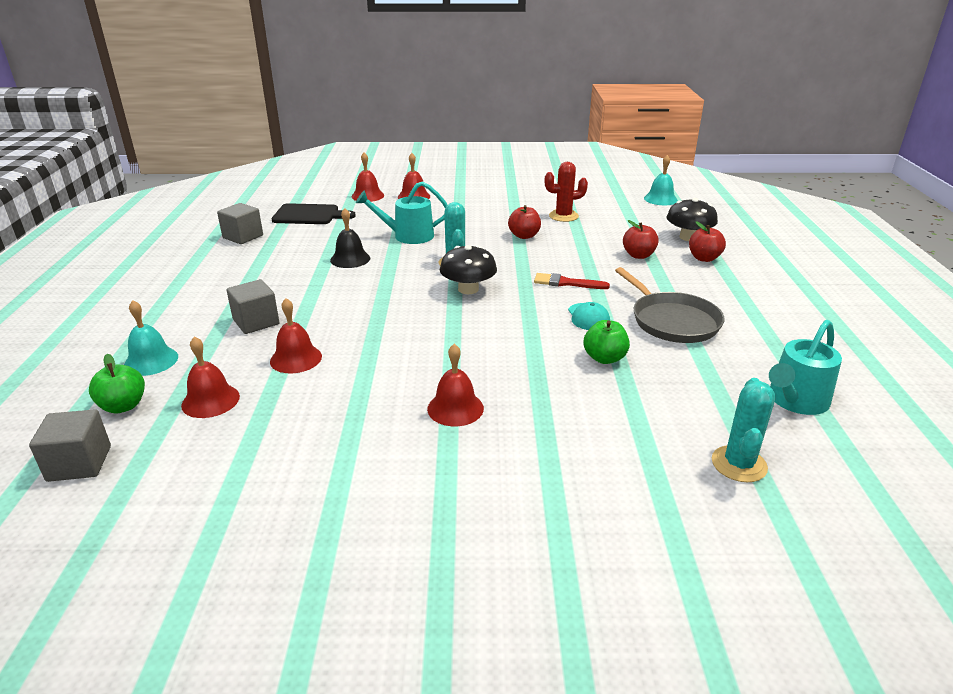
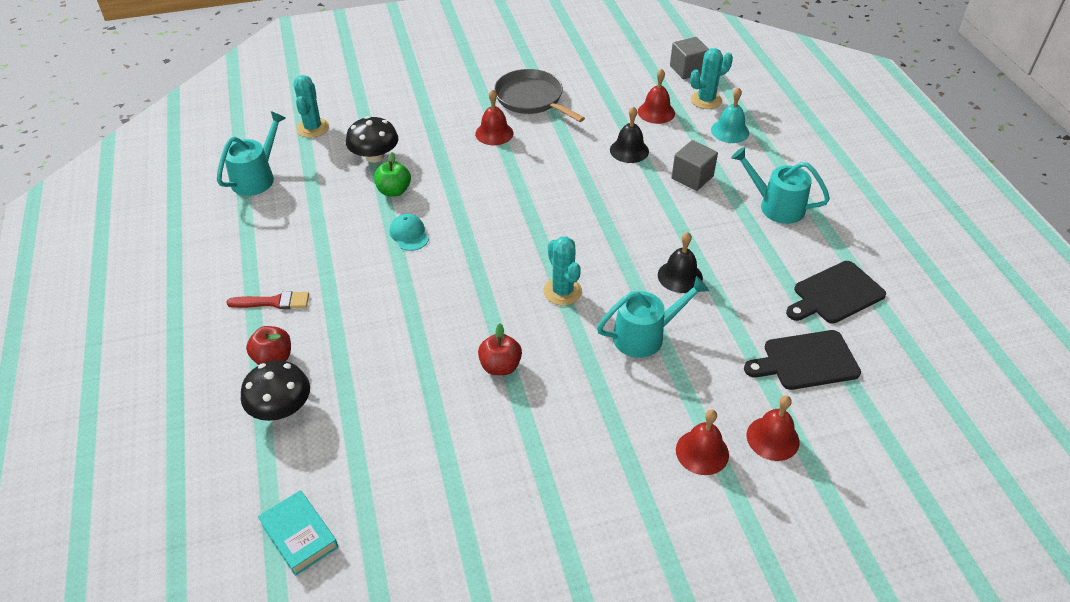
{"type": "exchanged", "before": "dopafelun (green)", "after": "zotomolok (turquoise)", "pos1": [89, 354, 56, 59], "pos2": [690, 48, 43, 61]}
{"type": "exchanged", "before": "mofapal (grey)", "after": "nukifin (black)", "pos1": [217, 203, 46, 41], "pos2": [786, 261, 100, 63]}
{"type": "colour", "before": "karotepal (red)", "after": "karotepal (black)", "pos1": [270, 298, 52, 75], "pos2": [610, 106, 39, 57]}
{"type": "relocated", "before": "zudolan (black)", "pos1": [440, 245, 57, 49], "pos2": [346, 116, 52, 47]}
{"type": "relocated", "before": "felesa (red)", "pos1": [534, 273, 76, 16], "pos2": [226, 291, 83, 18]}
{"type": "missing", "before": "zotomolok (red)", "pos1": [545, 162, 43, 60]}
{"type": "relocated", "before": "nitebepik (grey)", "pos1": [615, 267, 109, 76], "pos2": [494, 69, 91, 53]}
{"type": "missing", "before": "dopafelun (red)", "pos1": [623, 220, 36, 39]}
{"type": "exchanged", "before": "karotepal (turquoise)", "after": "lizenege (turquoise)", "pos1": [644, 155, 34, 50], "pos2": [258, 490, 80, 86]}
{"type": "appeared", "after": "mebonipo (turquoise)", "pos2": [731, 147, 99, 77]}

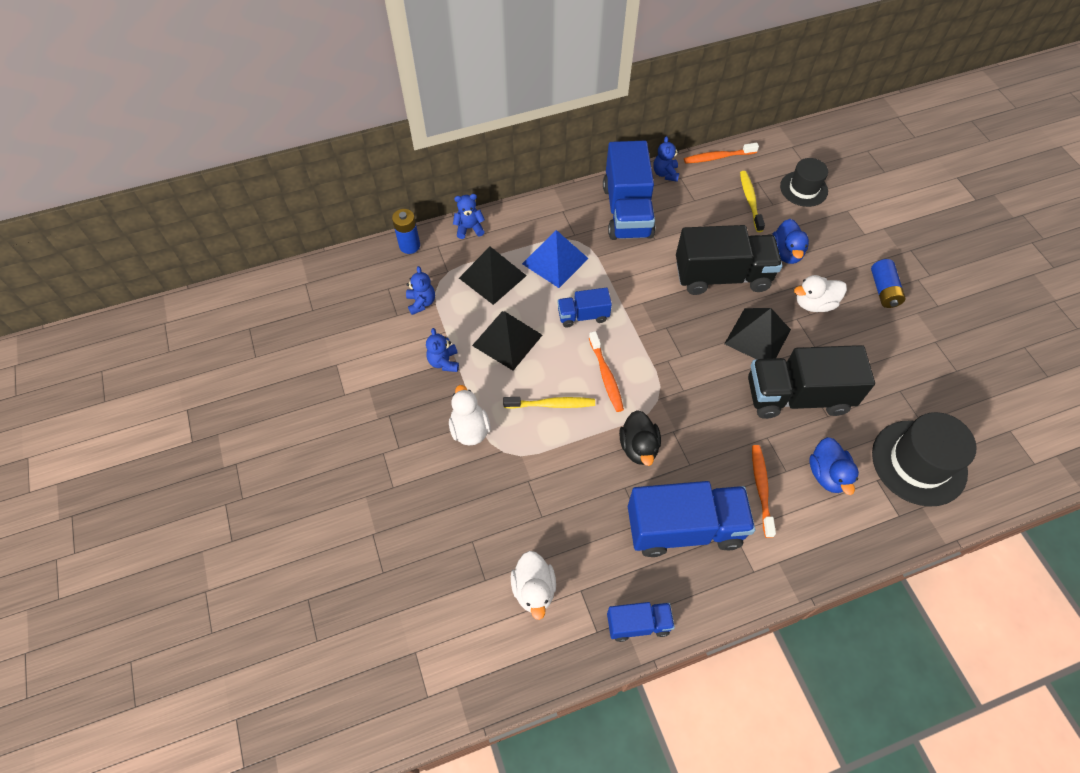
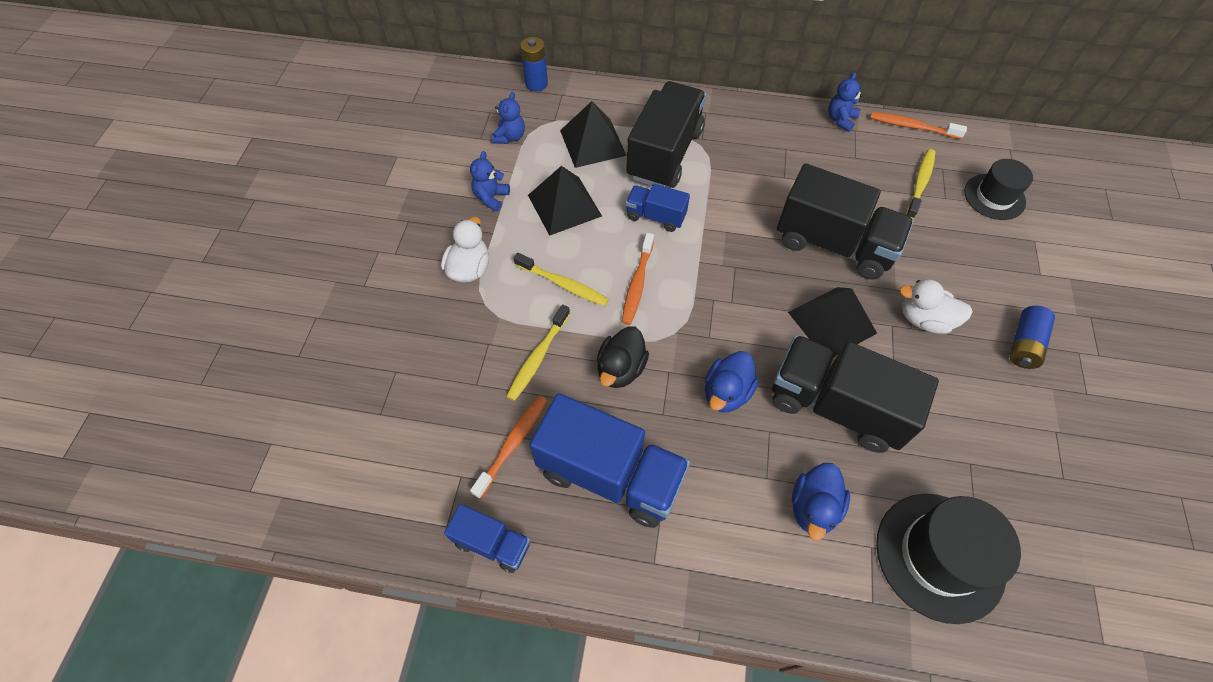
{"type": "missing", "before": "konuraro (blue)", "pos1": [453, 194, 32, 45]}
{"type": "missing", "before": "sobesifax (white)", "pos1": [511, 551, 45, 69]}
{"type": "exchanged", "before": "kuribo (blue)", "after": "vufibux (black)", "pos1": [522, 230, 67, 58], "pos2": [626, 81, 80, 107]}
{"type": "missing", "before": "vufibux (blue)", "pos1": [603, 141, 52, 99]}
{"type": "relocated", "before": "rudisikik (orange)", "pos1": [752, 445, 24, 93], "pos2": [470, 395, 77, 104]}
{"type": "relocated", "before": "sobesifax (blue)", "pos1": [772, 219, 37, 45], "pos2": [705, 351, 54, 61]}
{"type": "appeared", "after": "rudisikik (yellow)", "pos2": [506, 305, 64, 96]}

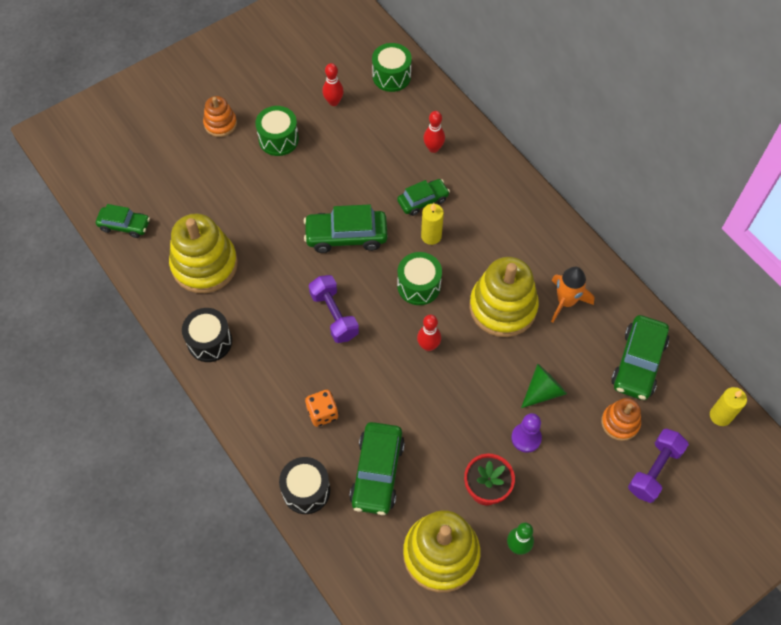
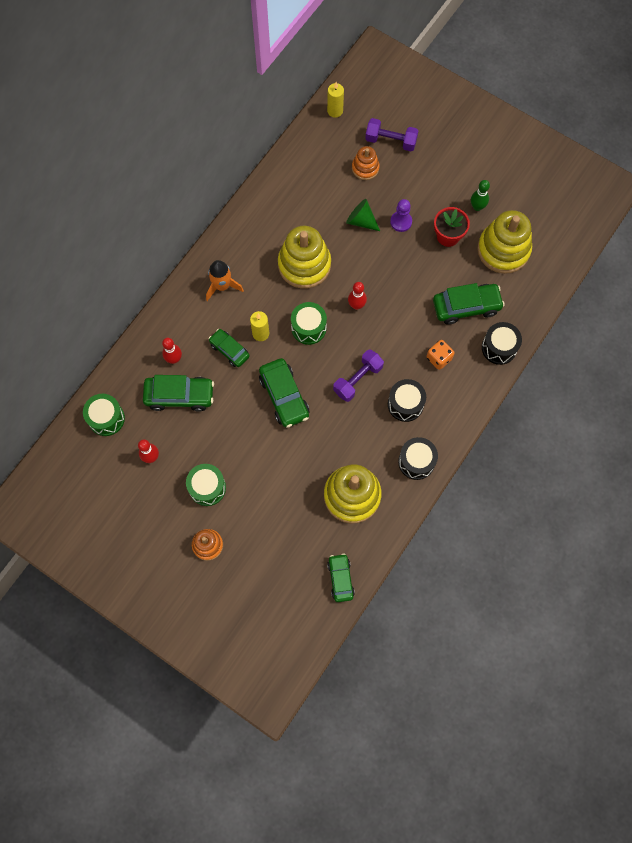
{"type": "relocated", "before": "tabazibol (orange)", "pos1": [551, 267, 43, 55], "pos2": [206, 260, 38, 41]}
{"type": "relocated", "before": "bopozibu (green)", "pos1": [611, 315, 58, 85], "pos2": [143, 375, 71, 37]}
{"type": "appeared", "after": "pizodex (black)", "pos2": [388, 379, 38, 43]}

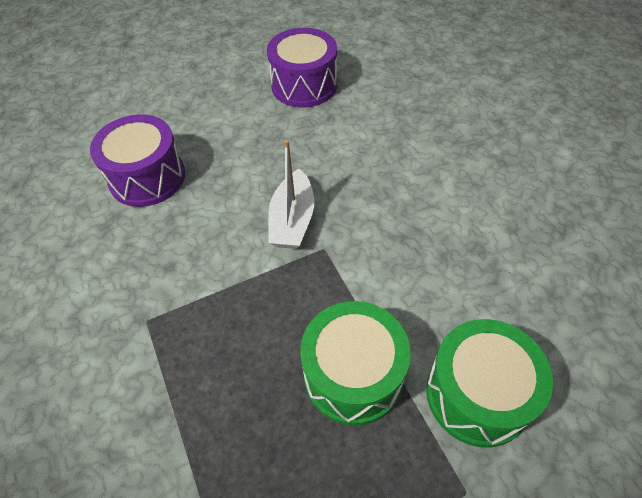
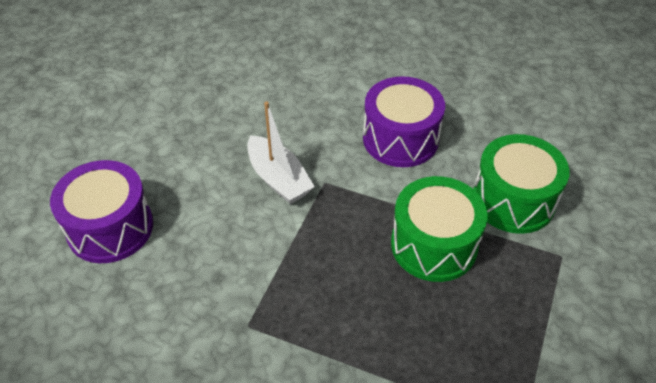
{"type": "relocated", "before": "pizodex (purple)", "pos1": [267, 28, 70, 79], "pos2": [363, 76, 82, 91]}

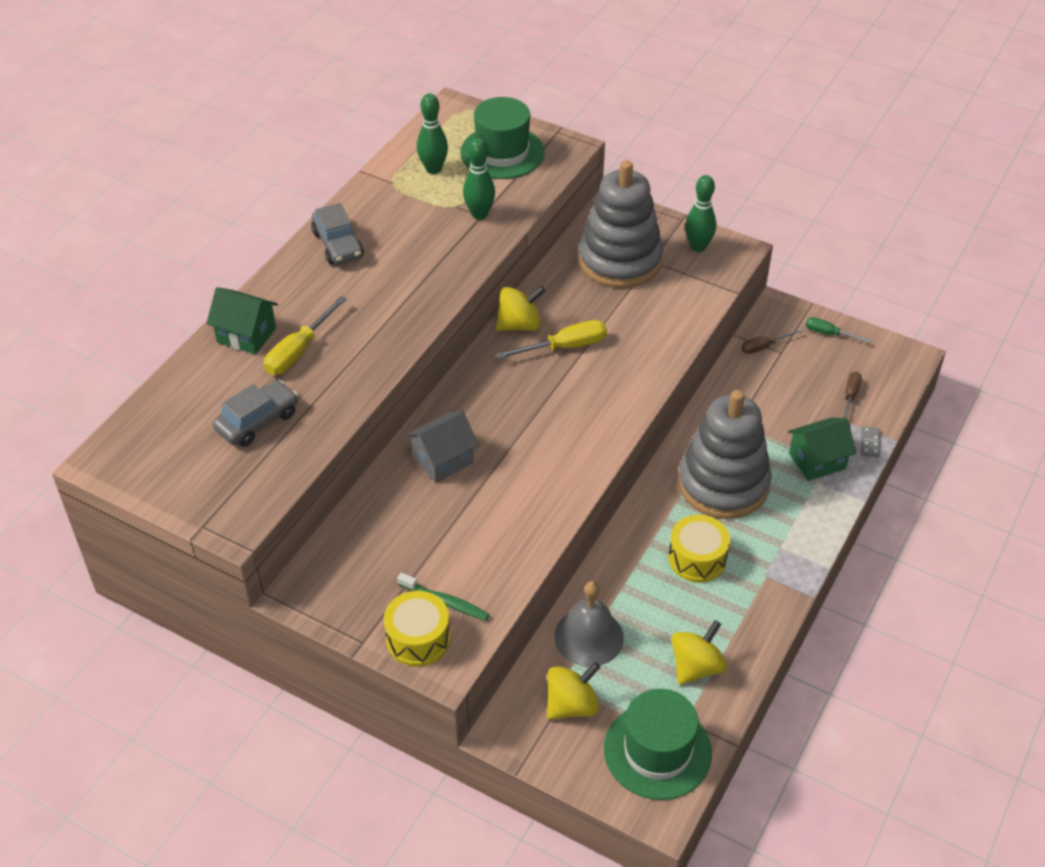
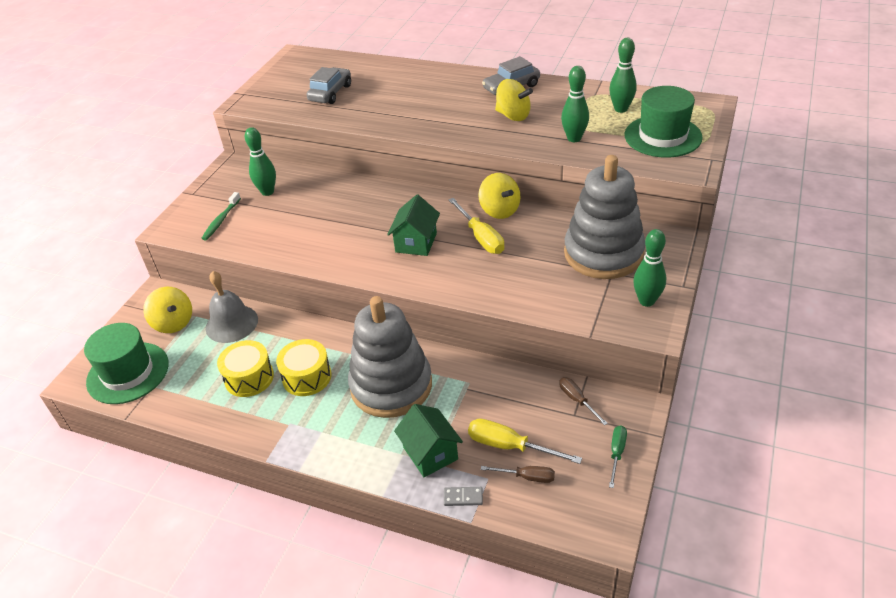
{"type": "relocated", "before": "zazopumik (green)", "pos1": [206, 287, 72, 68], "pos2": [387, 195, 53, 61]}
{"type": "spun", "before": "bopozibu (grey)", "pos1": [213, 380, 85, 67], "pos2": [307, 67, 44, 37], "turn": -105}
{"type": "relocated", "before": "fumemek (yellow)", "pos1": [264, 296, 83, 79], "pos2": [468, 419, 114, 45]}
{"type": "relocated", "before": "pizodex (yellow)", "pos1": [384, 591, 66, 75], "pos2": [217, 340, 57, 57]}
{"type": "missing", "before": "zazopumik (grey)", "pos1": [406, 411, 73, 72]}
{"type": "relocated", "before": "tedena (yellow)", "pos1": [671, 620, 56, 65], "pos2": [495, 79, 38, 42]}
{"type": "appeared", "after": "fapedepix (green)", "pos2": [245, 127, 31, 69]}

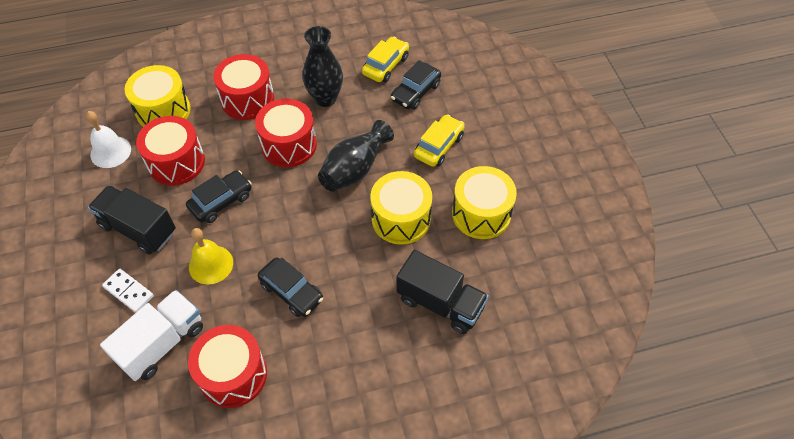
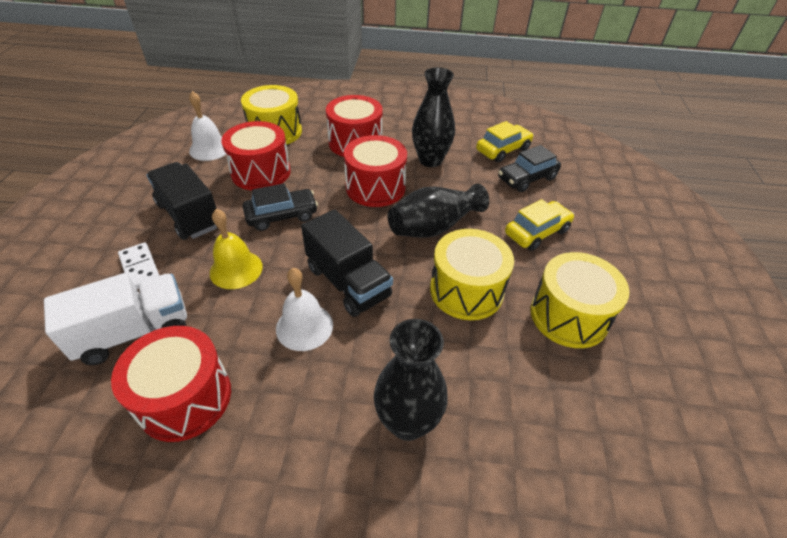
{"type": "exchanged", "before": "bopozibu (black)", "after": "karotepal (white)", "pos1": [258, 257, 65, 60], "pos2": [276, 268, 57, 83]}
{"type": "relocated", "before": "vufibux (black)", "pos1": [397, 250, 92, 84], "pos2": [301, 209, 92, 108]}
{"type": "appeared", "after": "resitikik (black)", "pos2": [374, 319, 73, 122]}

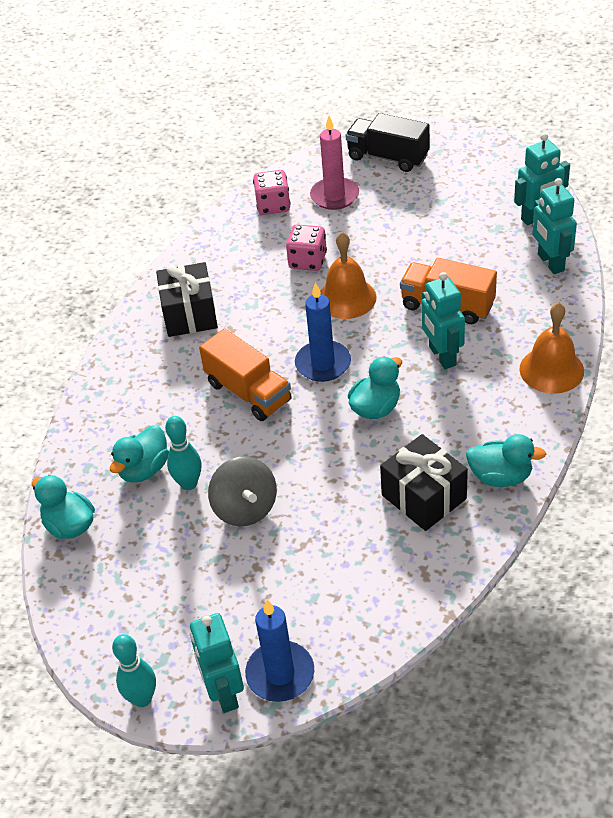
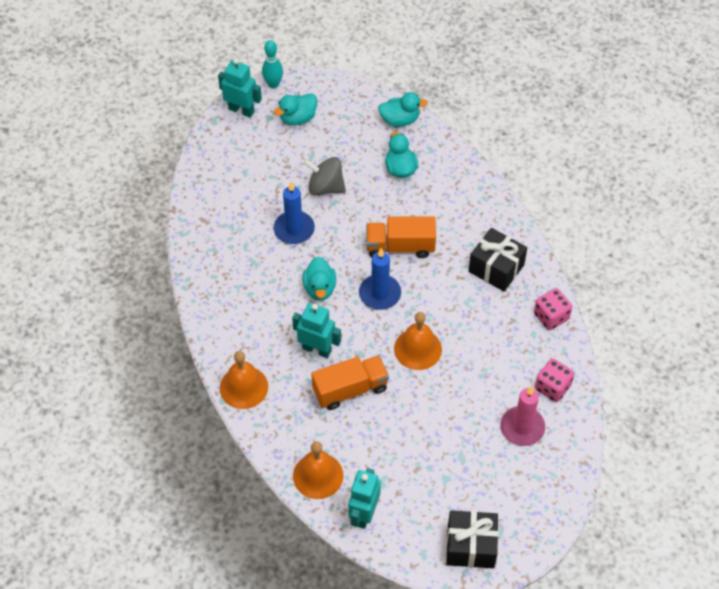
{"type": "missing", "before": "fapedepix (turquoise)", "pos1": [165, 416, 37, 74]}
{"type": "relocated", "before": "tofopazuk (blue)", "pos1": [245, 600, 69, 102], "pos2": [274, 182, 41, 62]}
{"type": "relocated", "before": "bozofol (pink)", "pos1": [286, 224, 41, 47], "pos2": [534, 288, 38, 42]}
{"type": "missing", "before": "vufibux (black)", "pos1": [346, 113, 84, 59]}
{"type": "relocated", "before": "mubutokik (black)", "pos1": [380, 434, 88, 97], "pos2": [446, 510, 52, 58]}
{"type": "relocated", "before": "sobesifax (turquoise)", "pos1": [466, 434, 80, 53], "pos2": [274, 93, 43, 32]}
{"type": "exchanged", "before": "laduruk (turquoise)", "after": "karotepal (orange)", "pos1": [532, 178, 45, 96], "pos2": [293, 441, 50, 58]}

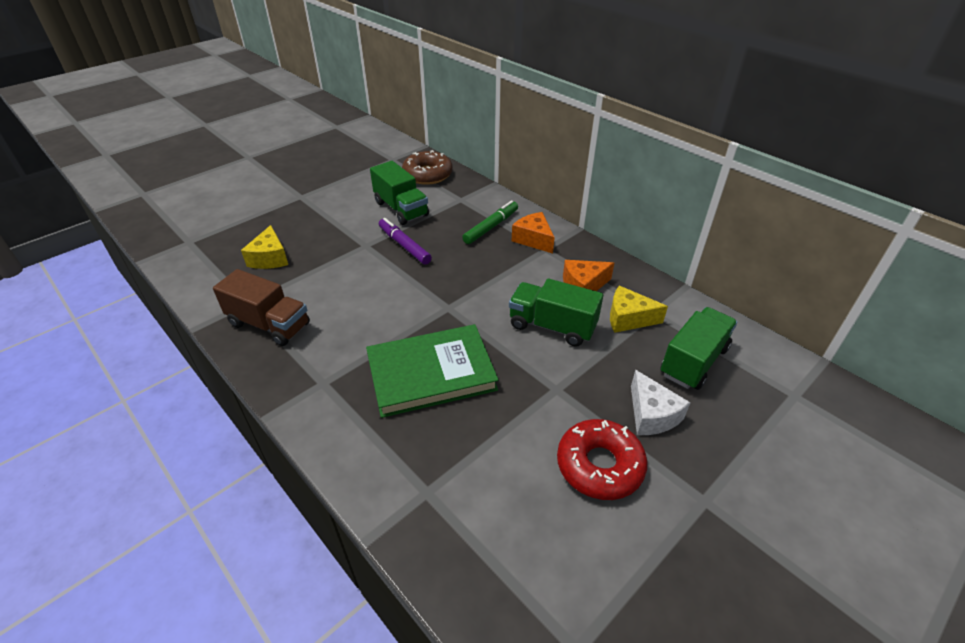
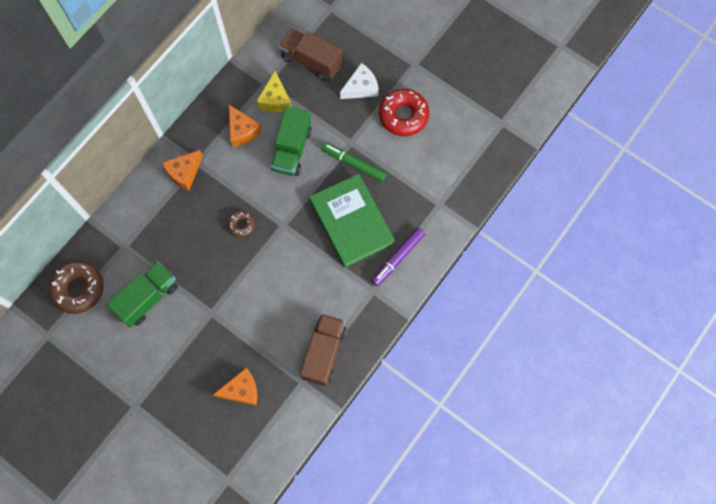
{"type": "colour", "before": "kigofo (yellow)", "after": "kigofo (orange)", "pos1": [241, 225, 47, 44], "pos2": [213, 368, 44, 38]}
{"type": "relocated", "before": "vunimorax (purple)", "pos1": [379, 218, 53, 47], "pos2": [371, 228, 54, 58]}
{"type": "relocated", "before": "vunimorax (green)", "pos1": [462, 200, 56, 44], "pos2": [321, 142, 66, 40]}
{"type": "colour", "before": "vufibux (green)", "after": "vufibux (brown)", "pos1": [660, 307, 77, 83], "pos2": [279, 28, 63, 53]}
{"type": "appeared", "after": "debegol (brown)", "pos2": [227, 211, 28, 27]}

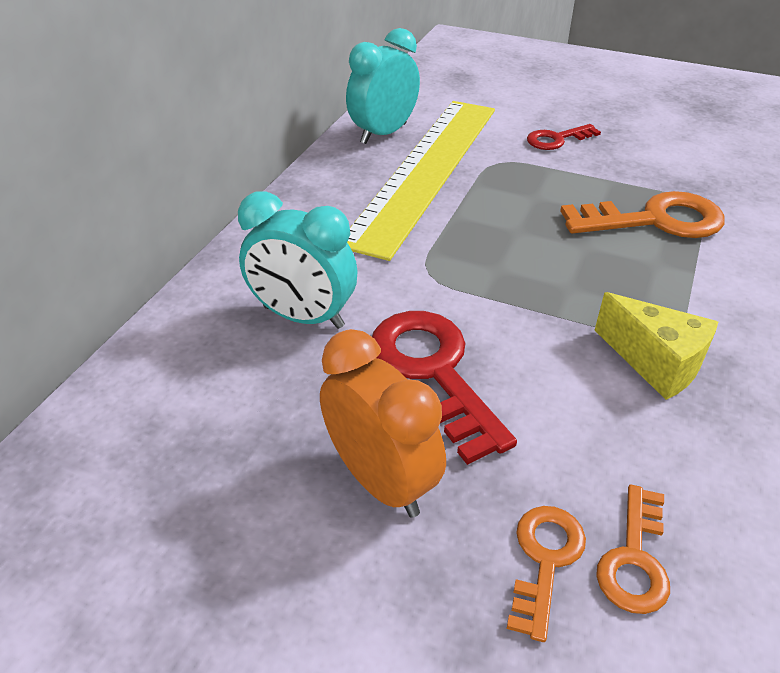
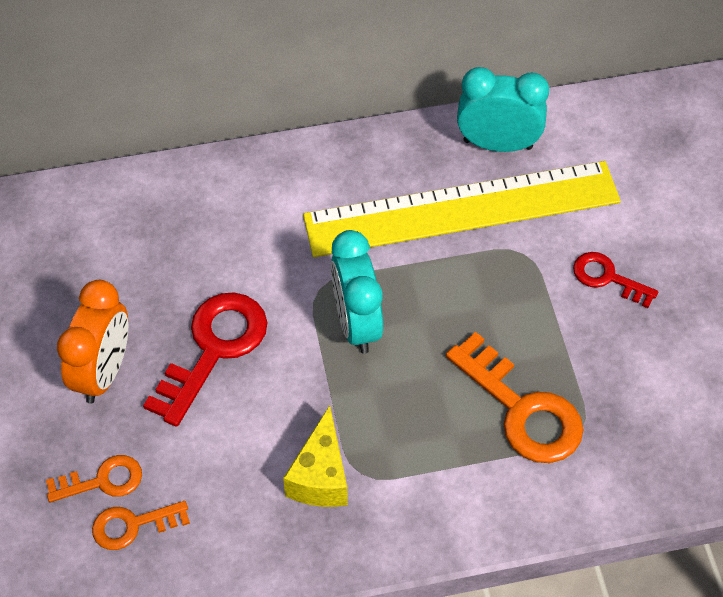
{"type": "relocated", "before": "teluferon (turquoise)", "pos1": [238, 191, 119, 138], "pos2": [331, 230, 52, 124]}

